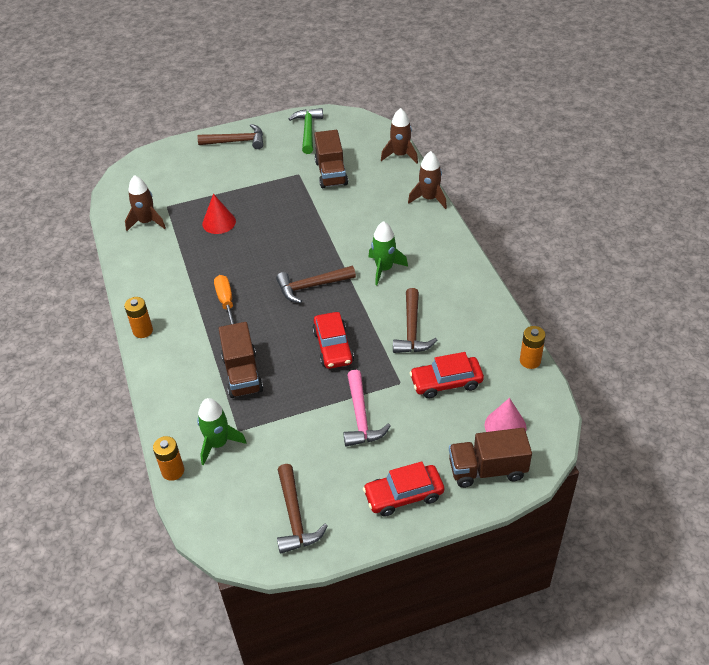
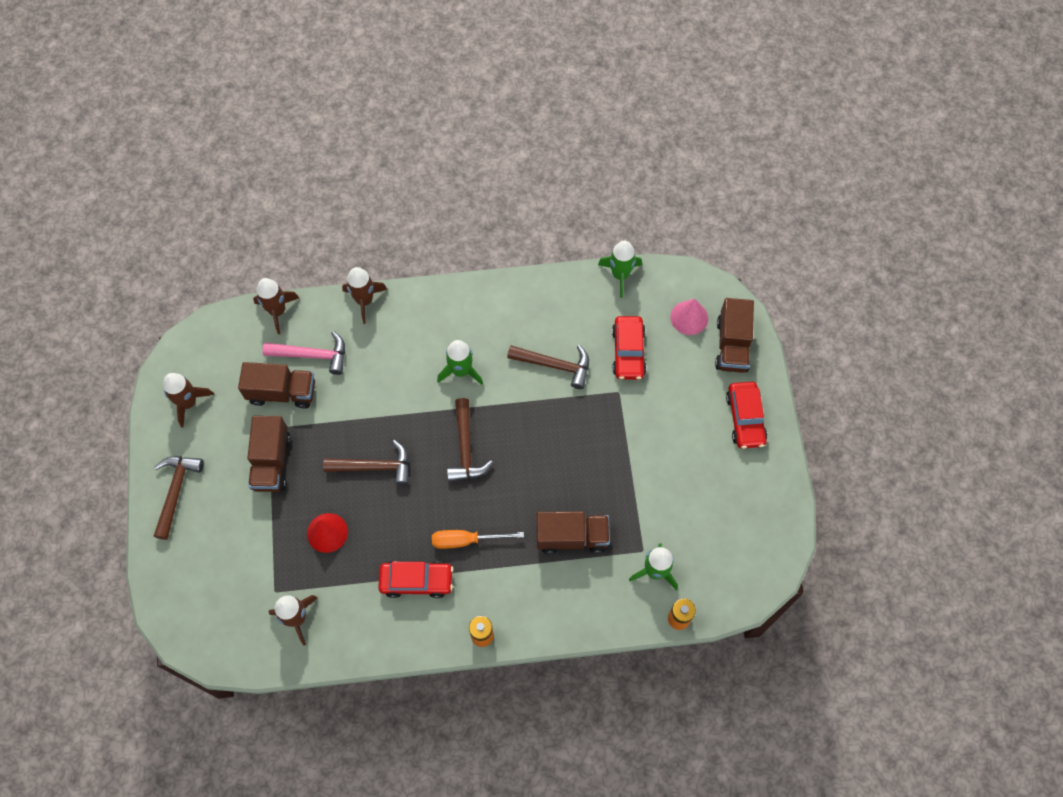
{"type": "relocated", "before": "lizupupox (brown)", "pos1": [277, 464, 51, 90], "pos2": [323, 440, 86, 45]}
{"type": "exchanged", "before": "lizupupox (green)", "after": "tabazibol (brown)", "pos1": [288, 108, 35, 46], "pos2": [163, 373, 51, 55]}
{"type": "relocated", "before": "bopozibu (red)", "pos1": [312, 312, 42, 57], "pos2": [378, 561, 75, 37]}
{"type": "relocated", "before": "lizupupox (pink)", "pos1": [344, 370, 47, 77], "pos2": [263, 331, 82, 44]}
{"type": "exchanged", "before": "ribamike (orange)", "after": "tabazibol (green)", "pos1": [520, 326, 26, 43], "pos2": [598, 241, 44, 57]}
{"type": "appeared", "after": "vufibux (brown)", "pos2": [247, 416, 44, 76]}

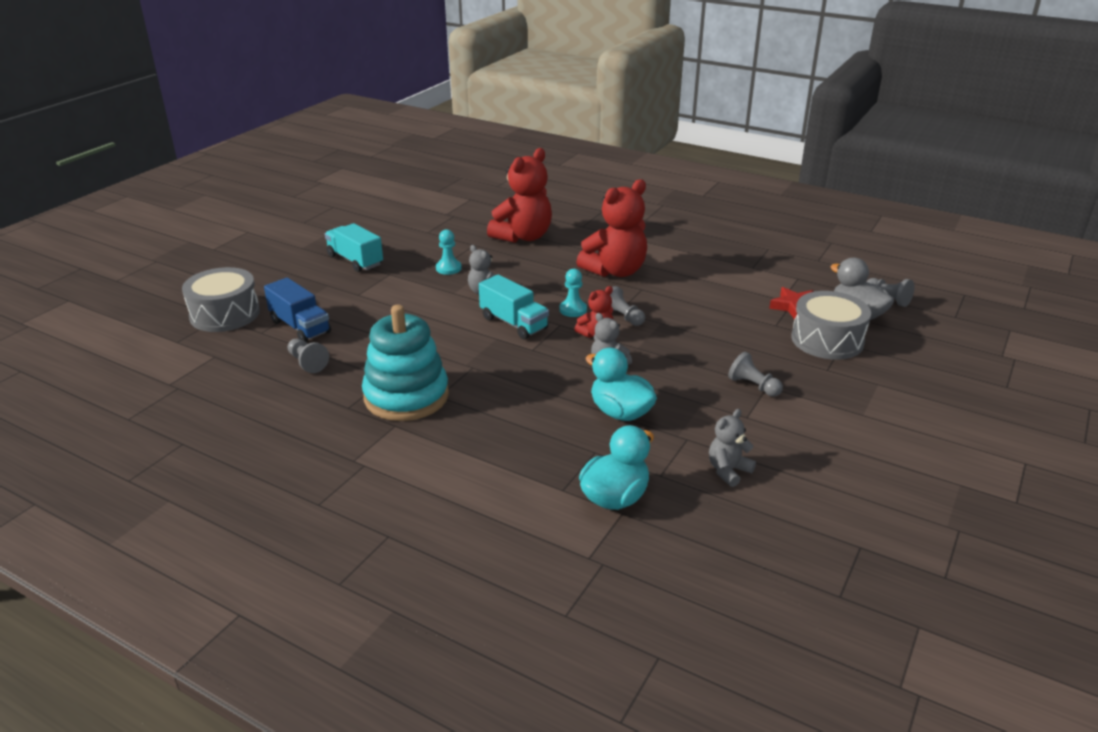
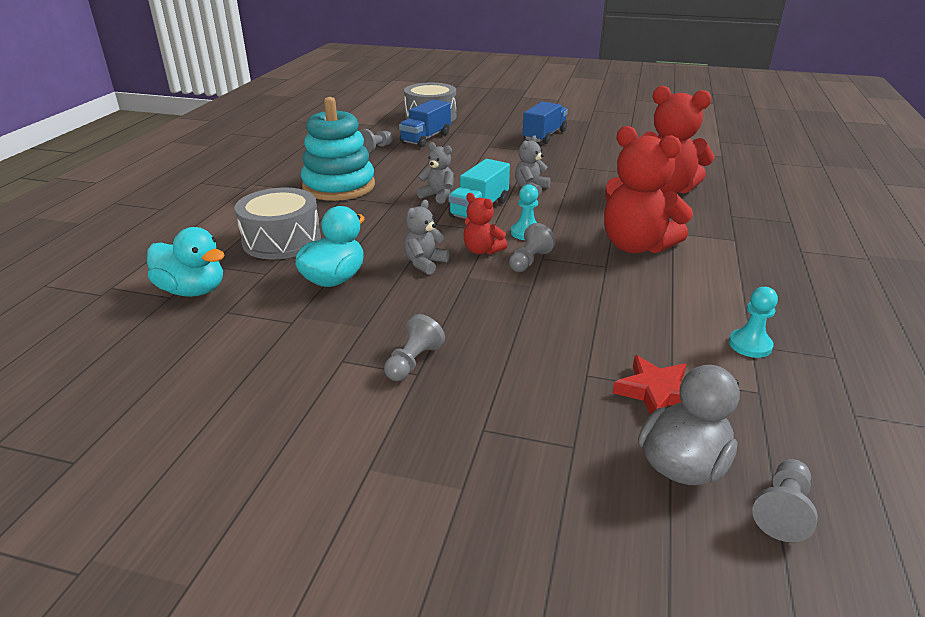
{"type": "colour", "before": "vufibux (turquoise)", "after": "vufibux (blue)", "pos1": [325, 223, 58, 49], "pos2": [523, 102, 45, 42]}
{"type": "relocated", "before": "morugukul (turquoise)", "pos1": [436, 229, 26, 46], "pos2": [729, 287, 49, 71]}
{"type": "relocated", "before": "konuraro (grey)", "pos1": [709, 409, 47, 78], "pos2": [417, 142, 37, 62]}
{"type": "relocated", "before": "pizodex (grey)", "pos1": [791, 291, 80, 69], "pos2": [235, 187, 86, 72]}

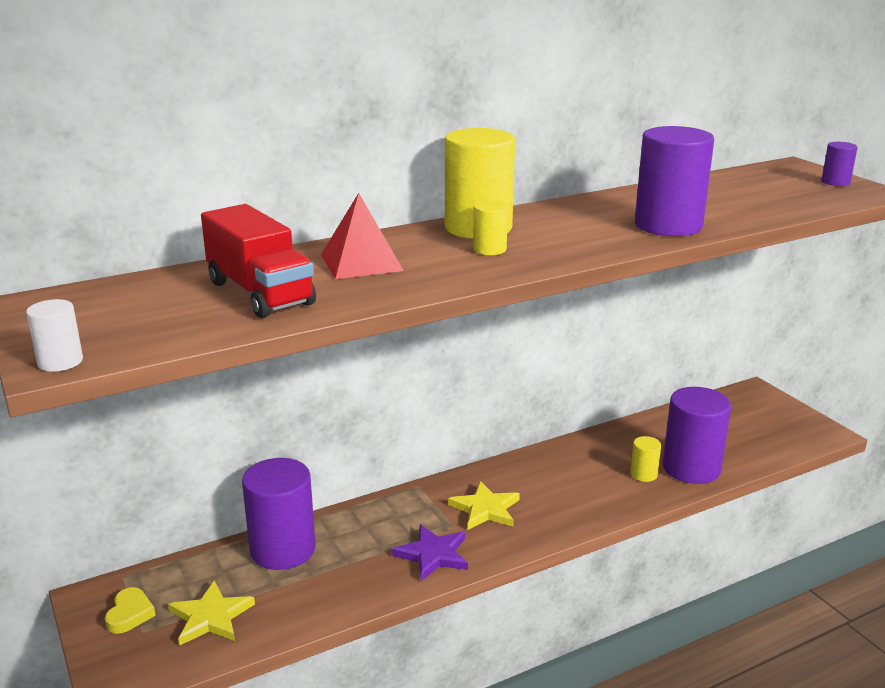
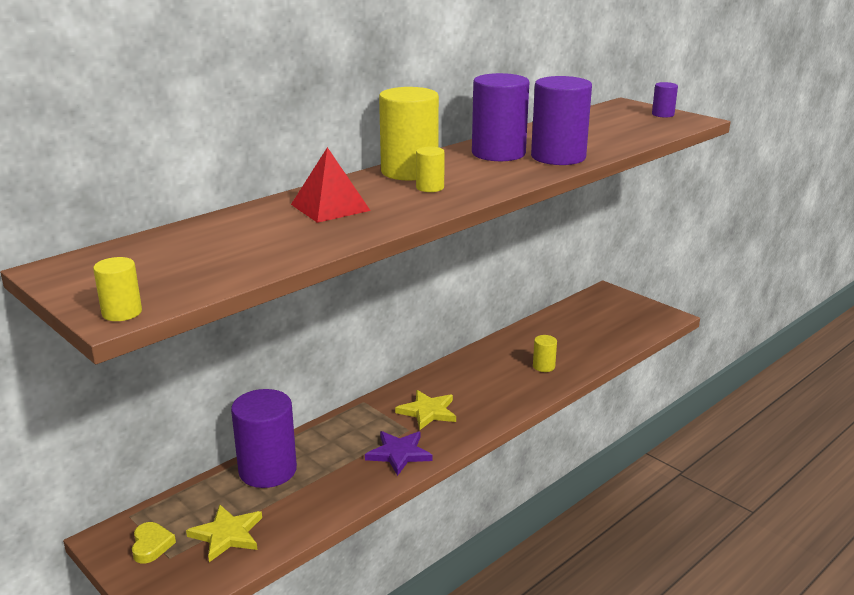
{"type": "colour", "before": "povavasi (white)", "after": "povavasi (yellow)", "pos1": [26, 299, 57, 73], "pos2": [93, 257, 49, 64]}
{"type": "missing", "before": "vufibux (red)", "pos1": [201, 204, 115, 114]}
{"type": "relocated", "before": "povavasi (purple)", "pos1": [663, 387, 68, 97], "pos2": [472, 73, 57, 88]}

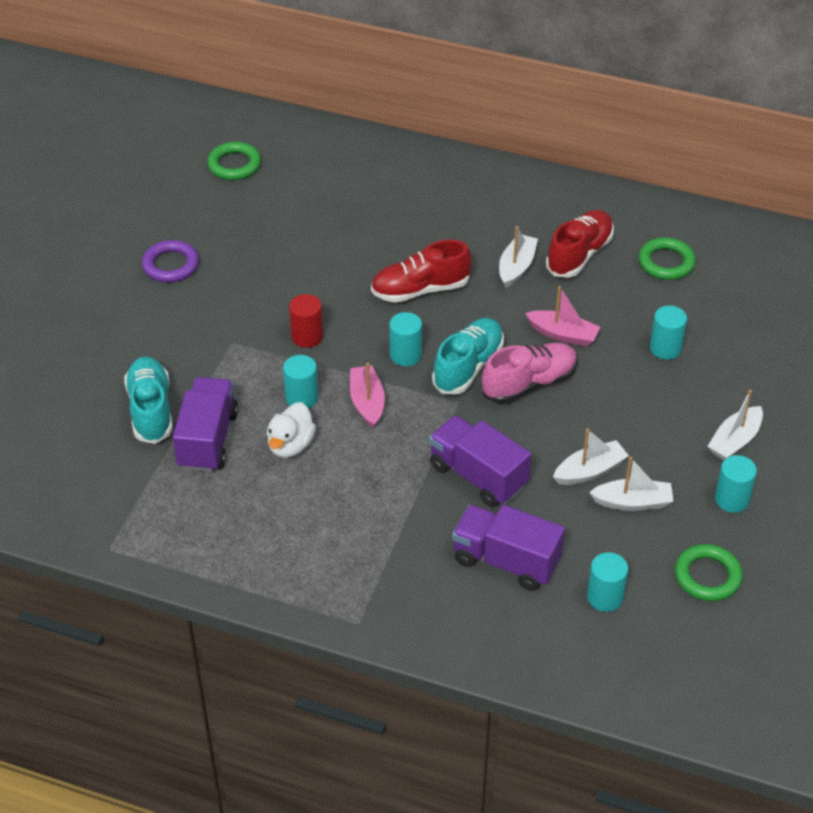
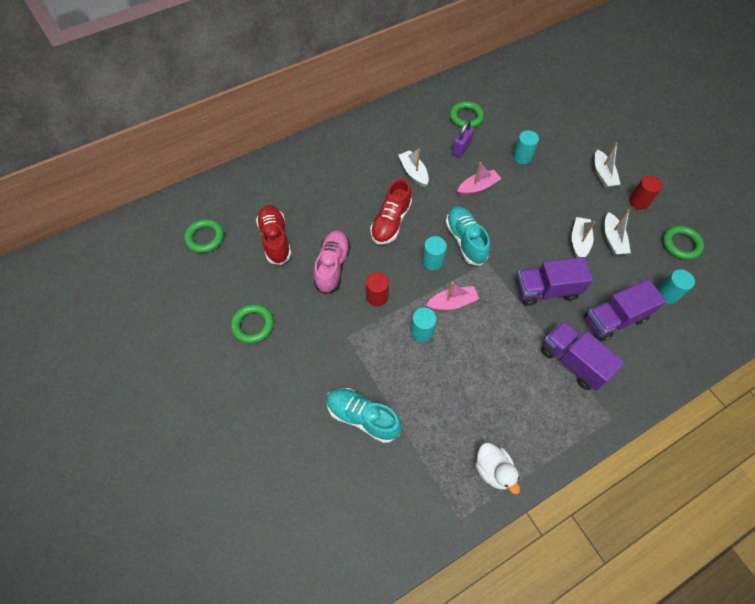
{"type": "colour", "before": "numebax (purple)", "after": "numebax (green)", "pos1": [142, 240, 57, 43], "pos2": [231, 304, 43, 39]}
{"type": "relocated", "before": "vufibux (purple)", "pos1": [173, 377, 65, 95], "pos2": [541, 320, 84, 71]}
{"type": "relocated", "before": "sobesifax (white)", "pos1": [267, 402, 49, 56], "pos2": [475, 442, 45, 52]}
{"type": "spun", "before": "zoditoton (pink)", "pos1": [350, 363, 35, 65], "pos2": [426, 282, 53, 29], "turn": 135}
{"type": "relocated", "before": "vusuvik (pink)", "pos1": [482, 343, 96, 61], "pos2": [314, 230, 36, 64]}
{"type": "relocated", "before": "vusuvik (red)", "pos1": [546, 210, 68, 68], "pos2": [256, 205, 35, 60]}
{"type": "spun", "before": "zoditoton (white)", "pos1": [589, 457, 85, 54], "pos2": [605, 209, 26, 46], "turn": 135}
{"type": "colour", "before": "povavasi (turquoise)", "after": "povavasi (red)", "pos1": [715, 455, 42, 58], "pos2": [629, 175, 34, 35]}
{"type": "appeared", "after": "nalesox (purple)", "pos2": [452, 120, 22, 38]}

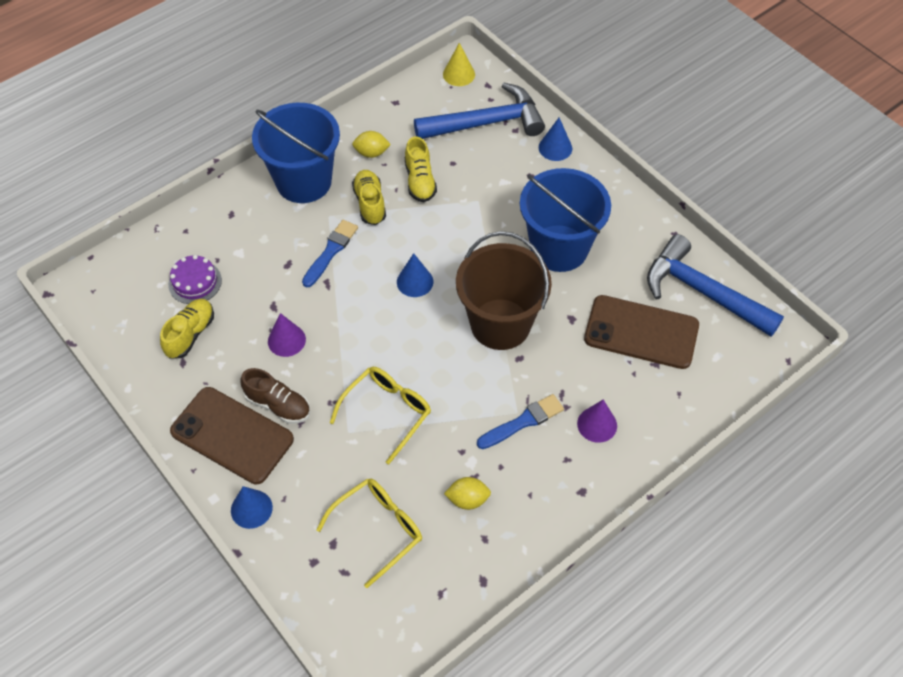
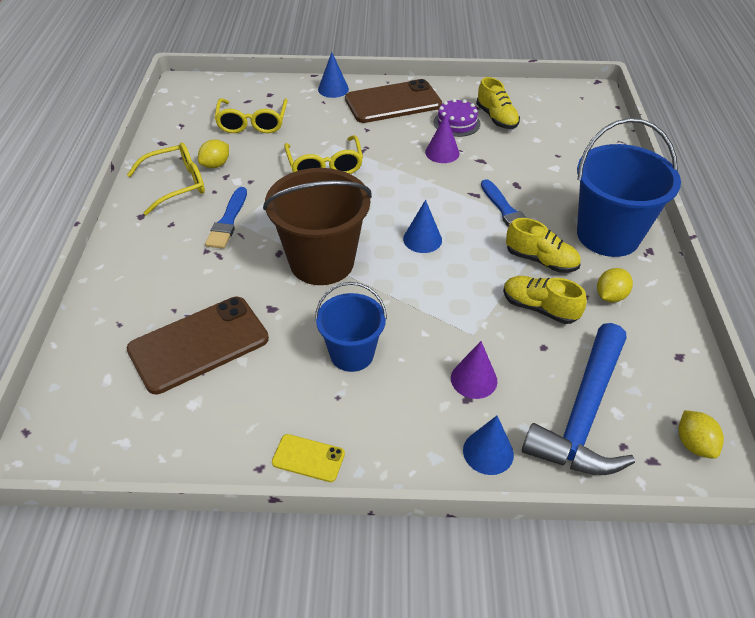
{"type": "relocated", "before": "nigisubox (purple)", "pos1": [168, 255, 54, 49], "pos2": [434, 99, 47, 38]}
{"type": "missing", "before": "vusuvik (brown)", "pos1": [240, 368, 70, 56]}
{"type": "exchanged", "before": "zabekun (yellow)", "after": "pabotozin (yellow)", "pos1": [443, 43, 32, 43], "pos2": [678, 410, 46, 49]}
{"type": "size", "before": "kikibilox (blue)", "pos1": [520, 168, 91, 104], "pos2": [315, 282, 72, 90], "scale": 0.61}
{"type": "relocated", "before": "zabekun (purple)", "pos1": [577, 399, 40, 44], "pos2": [451, 341, 46, 58]}
{"type": "missing", "before": "lizupupox (blue)", "pos1": [647, 234, 137, 102]}
{"type": "appeared", "after": "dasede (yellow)", "pos2": [127, 142, 78, 73]}
{"type": "appeared", "after": "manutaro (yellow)", "pos2": [272, 434, 73, 48]}

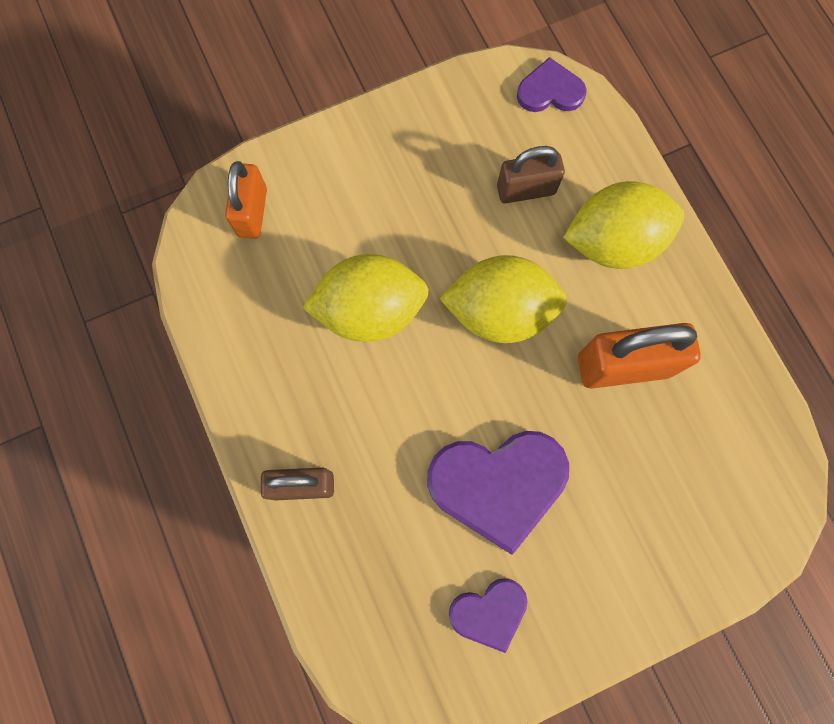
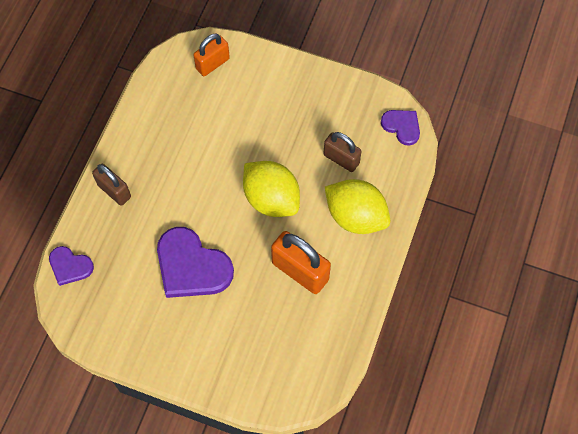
{"type": "missing", "before": "pabotozin (yellow)", "pos1": [303, 254, 126, 88]}
{"type": "relocated", "before": "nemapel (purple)", "pos1": [449, 578, 78, 75], "pos2": [49, 246, 45, 40]}

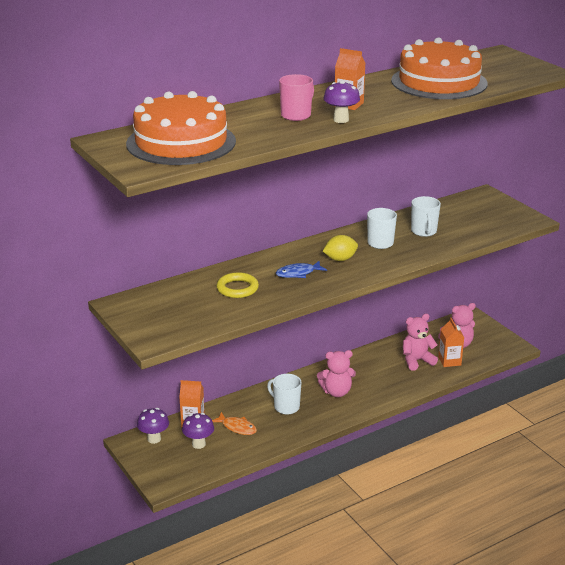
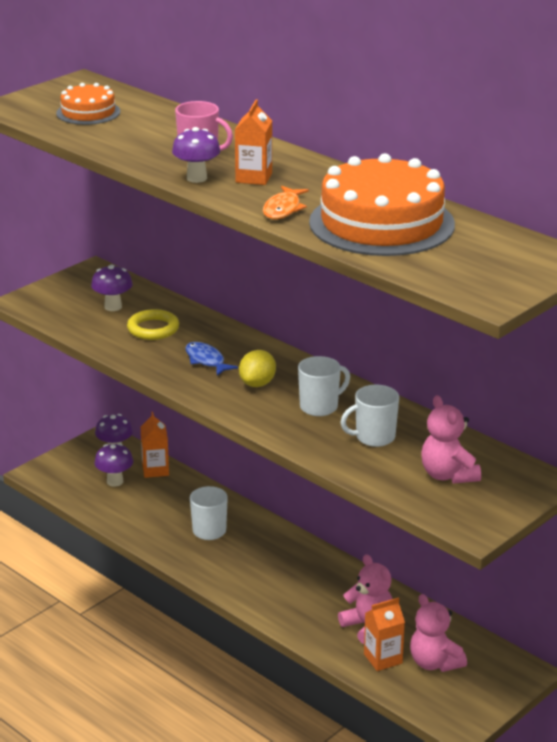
{"type": "size", "before": "nigisubox (orange)", "pos1": [126, 91, 110, 74], "pos2": [56, 83, 64, 42], "scale": 0.51}
{"type": "relocated", "before": "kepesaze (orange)", "pos1": [212, 412, 45, 23], "pos2": [263, 186, 46, 33]}
{"type": "relocated", "before": "konuraro (pink)", "pos1": [317, 350, 39, 47], "pos2": [421, 395, 60, 89]}
{"type": "spun", "before": "pabotozin (yellow)", "pos1": [323, 235, 35, 26], "pos2": [239, 350, 37, 37], "turn": 60}
{"type": "appeared", "after": "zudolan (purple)", "pos2": [91, 265, 42, 46]}

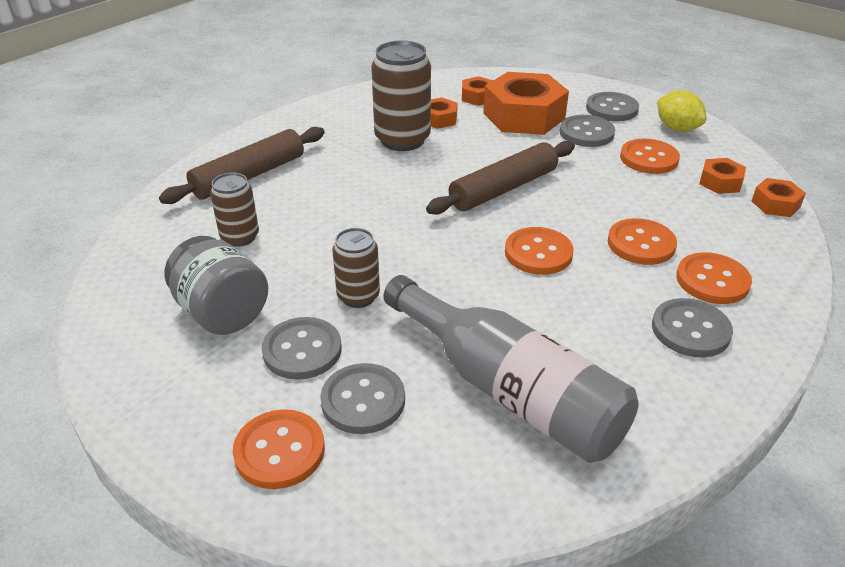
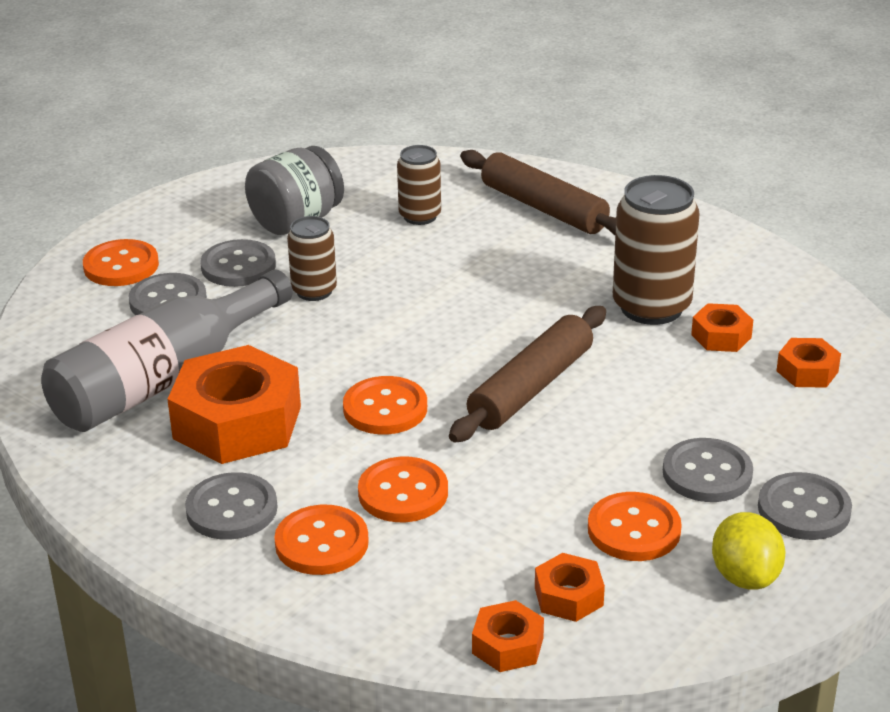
{"type": "spun", "before": "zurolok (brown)", "pos1": [426, 141, 149, 74], "pos2": [449, 306, 157, 136], "turn": 75}
{"type": "relocated", "before": "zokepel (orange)", "pos1": [483, 72, 86, 63], "pos2": [167, 345, 134, 119]}
{"type": "spun", "before": "pabotozin (yellow)", "pos1": [657, 90, 49, 42], "pos2": [712, 512, 73, 78], "turn": -60}

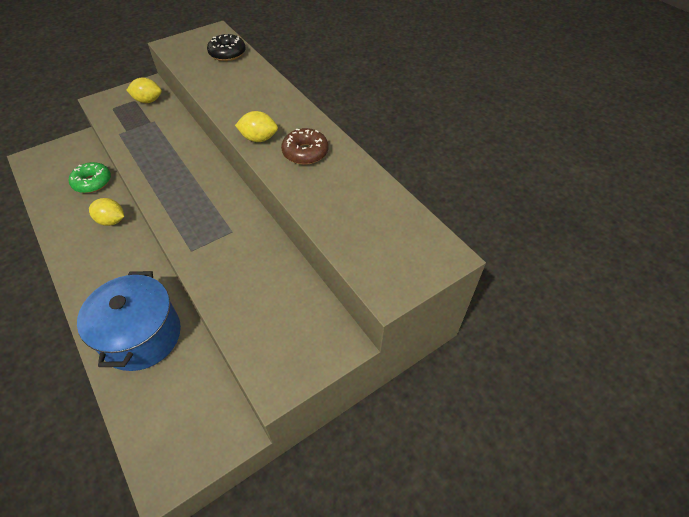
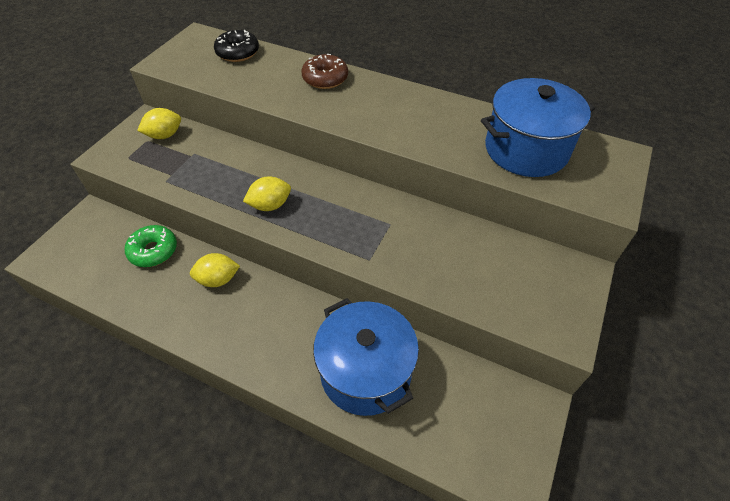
{"type": "relocated", "before": "pabotozin (yellow)", "pos1": [235, 111, 43, 31], "pos2": [243, 176, 48, 35]}
{"type": "relocated", "before": "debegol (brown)", "pos1": [281, 128, 47, 37], "pos2": [301, 54, 47, 35]}
{"type": "appeared", "after": "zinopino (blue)", "pos2": [481, 78, 114, 99]}

